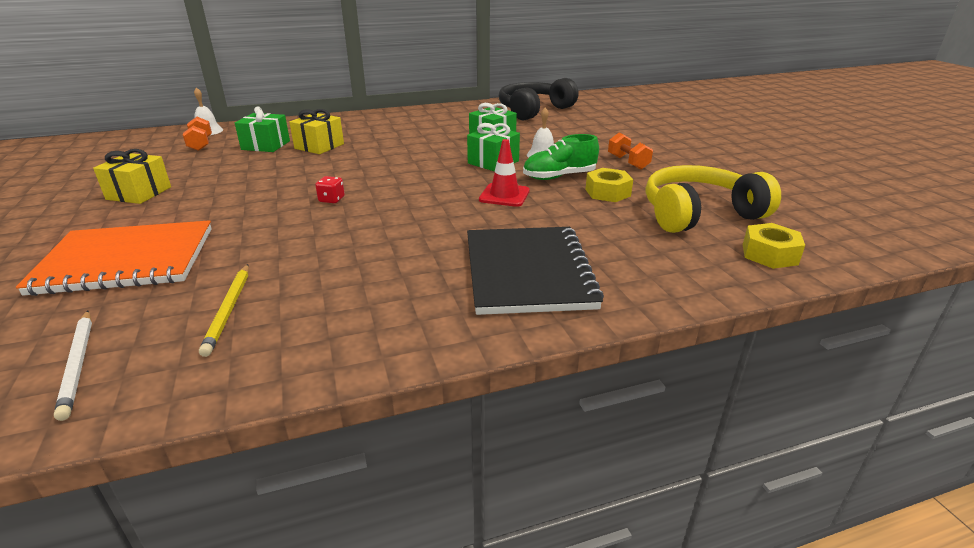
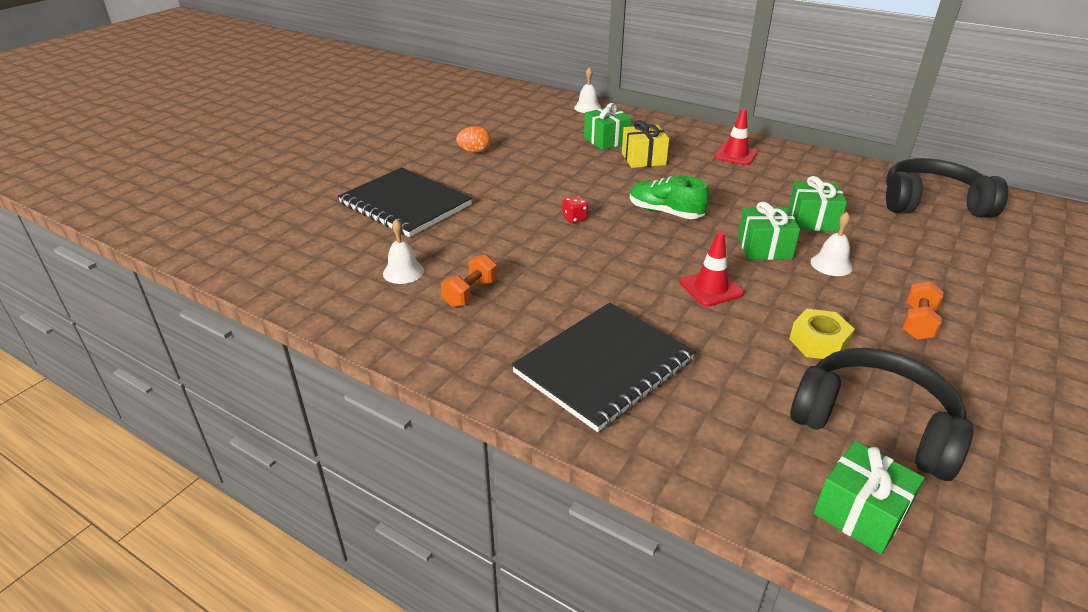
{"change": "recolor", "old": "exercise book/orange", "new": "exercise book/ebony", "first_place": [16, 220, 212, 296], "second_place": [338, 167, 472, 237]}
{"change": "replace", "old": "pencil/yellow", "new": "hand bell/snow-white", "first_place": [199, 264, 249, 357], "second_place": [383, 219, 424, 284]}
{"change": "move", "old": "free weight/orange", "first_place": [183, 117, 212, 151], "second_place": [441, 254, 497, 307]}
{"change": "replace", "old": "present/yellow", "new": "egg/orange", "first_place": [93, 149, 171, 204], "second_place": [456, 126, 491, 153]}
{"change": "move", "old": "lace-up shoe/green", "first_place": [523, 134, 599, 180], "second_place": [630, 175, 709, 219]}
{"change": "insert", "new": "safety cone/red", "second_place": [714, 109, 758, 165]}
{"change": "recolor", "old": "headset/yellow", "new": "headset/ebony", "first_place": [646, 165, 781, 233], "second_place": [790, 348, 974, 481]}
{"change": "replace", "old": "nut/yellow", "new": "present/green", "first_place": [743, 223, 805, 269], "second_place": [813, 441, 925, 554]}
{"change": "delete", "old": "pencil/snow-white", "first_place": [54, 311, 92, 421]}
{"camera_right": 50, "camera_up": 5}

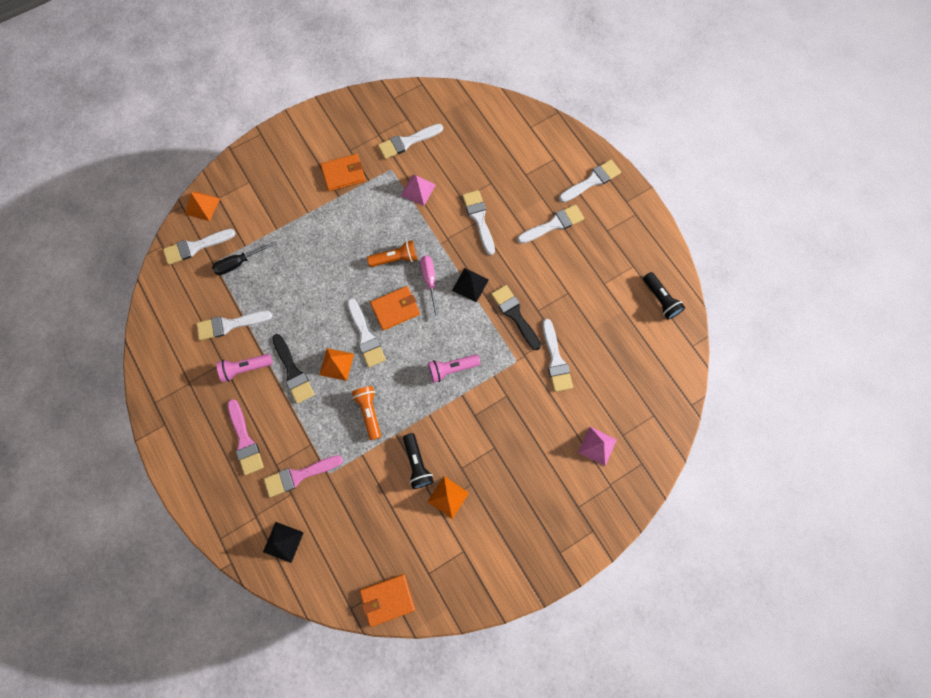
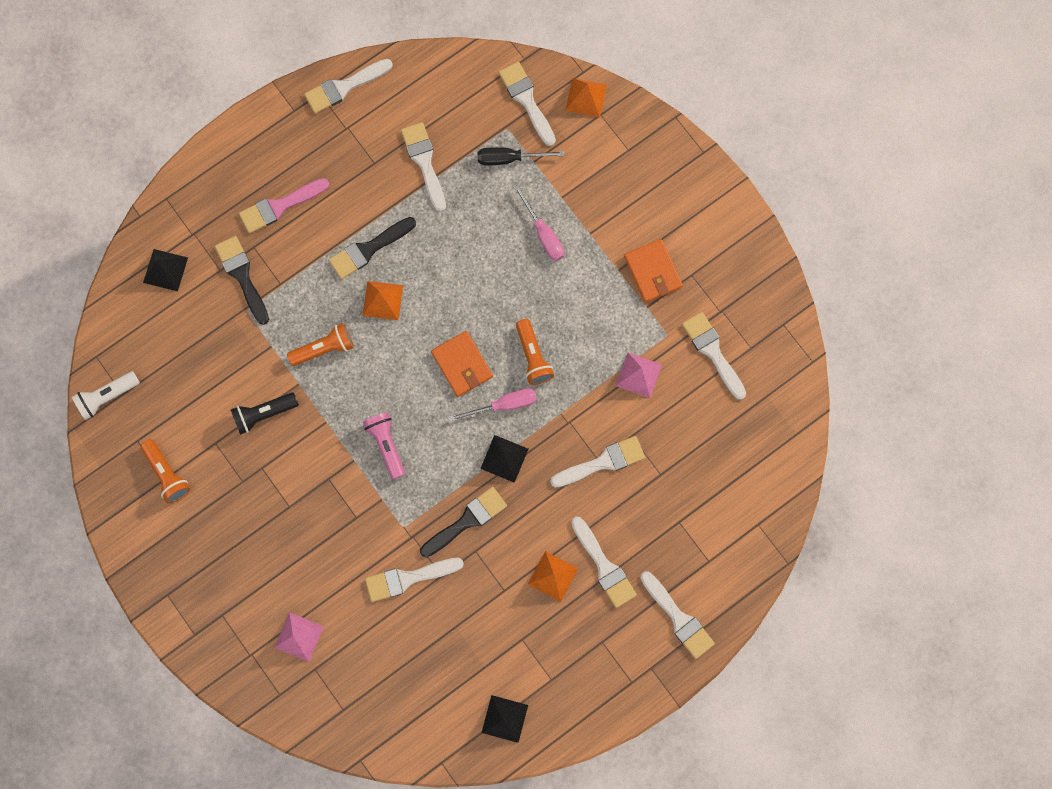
{"change": "replace", "old": "wallet/orange", "new": "torch/snow-white", "first_place": [360, 574, 415, 627], "second_place": [72, 371, 140, 420]}
{"change": "insert", "new": "torch/orange", "second_place": [140, 439, 190, 503]}
{"change": "recolor", "old": "paintbrush/rosy", "new": "paintbrush/ebony", "first_place": [264, 455, 343, 497], "second_place": [215, 236, 269, 325]}
{"change": "move", "old": "paintbrush/snow-white", "first_place": [347, 298, 386, 367], "second_place": [304, 59, 393, 114]}
{"change": "rotate", "old": "flat screwdriver/ebony", "first_place": [212, 241, 276, 275], "second_place": [477, 147, 564, 166], "degrees": -60}
{"change": "replace", "old": "torch/ebony", "new": "solid pyramid/ebony", "first_place": [643, 272, 685, 320], "second_place": [482, 695, 528, 743]}
{"change": "insert", "new": "flat screwdriver/rosy", "second_place": [514, 185, 564, 261]}
{"change": "move", "old": "solid pyramid/orange", "first_place": [427, 476, 469, 519], "second_place": [528, 551, 578, 602]}
{"change": "delete", "old": "torch/rosy", "first_place": [216, 354, 273, 382]}
{"camera_right": 85, "camera_up": 5}

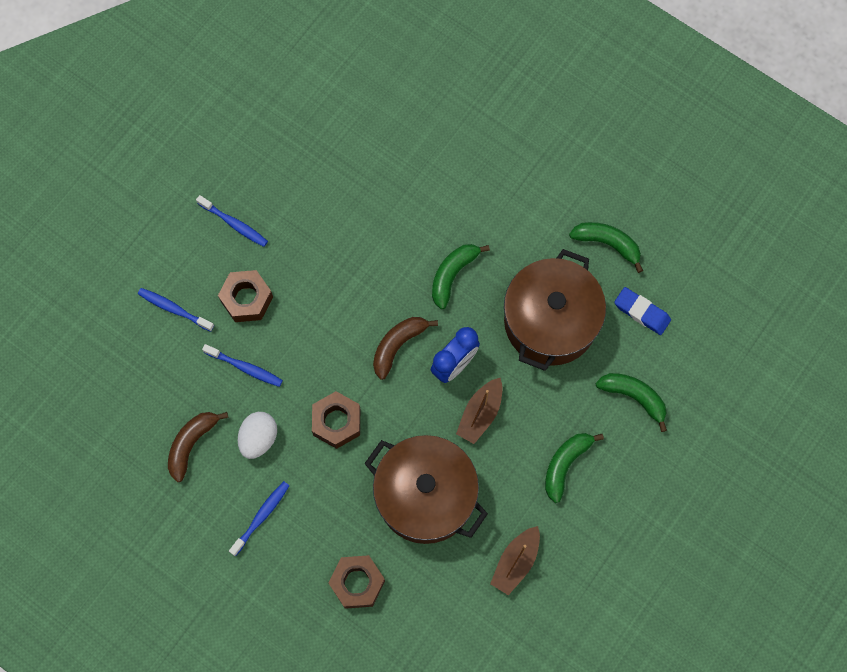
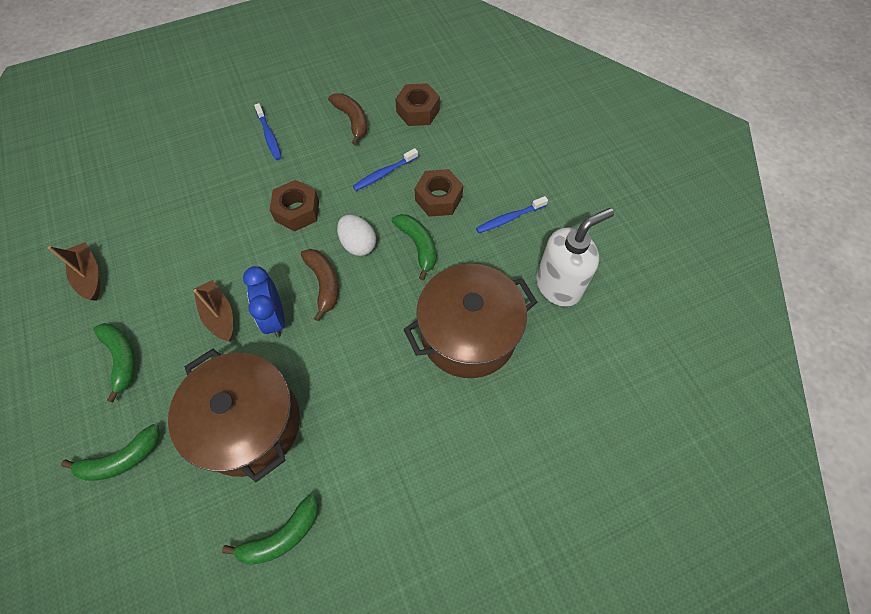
{"change": "move", "old": "egg/snow-white", "first_place": [238, 412, 277, 459], "second_place": [337, 215, 376, 256]}
{"change": "move", "old": "banana/green", "first_place": [432, 244, 490, 309], "second_place": [392, 214, 436, 280]}
{"change": "move", "old": "nut/brown", "first_place": [328, 555, 385, 609], "second_place": [395, 83, 440, 126]}
{"change": "move", "old": "cooking pot/brown", "first_place": [364, 435, 488, 544], "second_place": [403, 264, 537, 378]}
{"change": "insert", "new": "soap pump/snow-white", "second_place": [536, 208, 614, 307]}
{"change": "delete", "old": "toothbrush/royal blue", "first_place": [138, 288, 214, 332]}
{"change": "delete", "old": "gum eraser/royal blue", "first_place": [614, 287, 671, 335]}
{"camera_right": 120, "camera_up": -10}

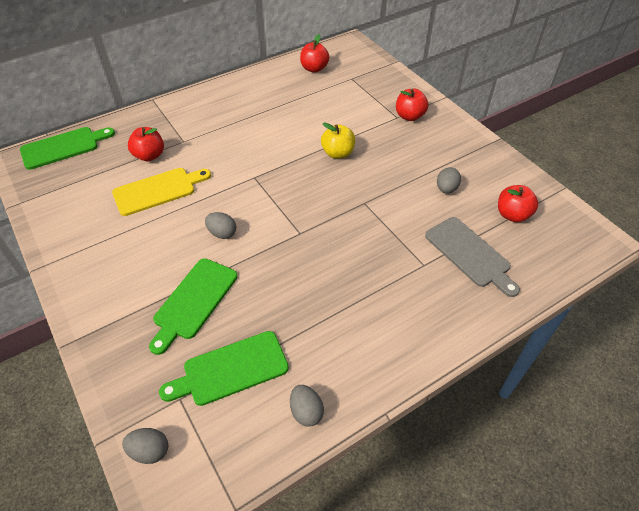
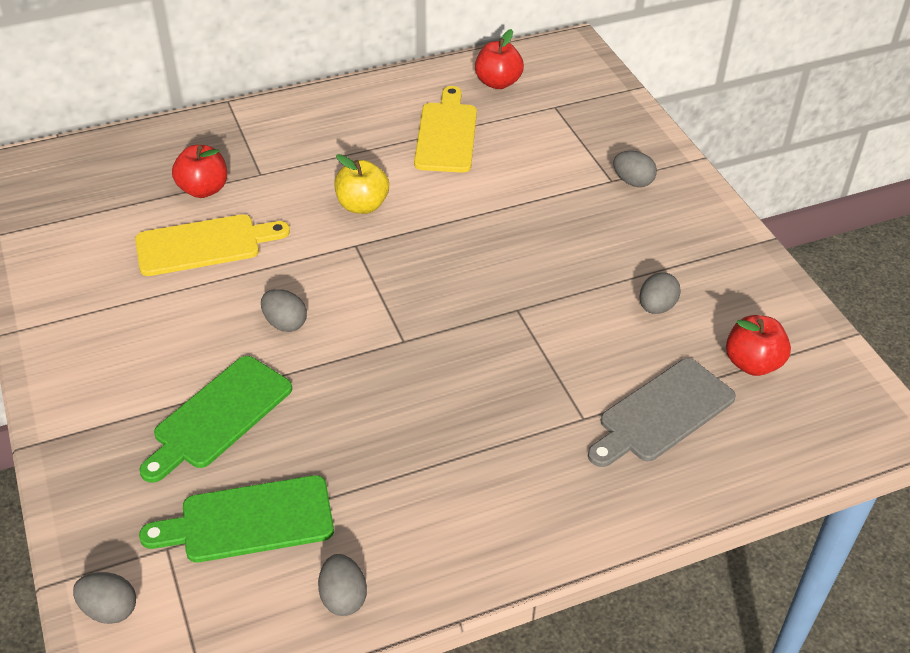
{"change": "move", "old": "toy apple/yellow", "first_place": [321, 122, 355, 159], "second_place": [334, 154, 389, 214]}
{"change": "insert", "new": "cutting board/yellow", "second_place": [414, 86, 477, 173]}
{"change": "rotate", "old": "cutting board/gray", "first_place": [425, 217, 520, 297], "second_place": [588, 358, 736, 467], "degrees": 75}
{"change": "replace", "old": "toy apple/red", "new": "egg/gray", "first_place": [396, 88, 428, 121], "second_place": [613, 151, 657, 187]}
{"change": "delete", "old": "cutting board/green", "first_place": [20, 127, 115, 170]}
{"camera_right": 10, "camera_up": -5}

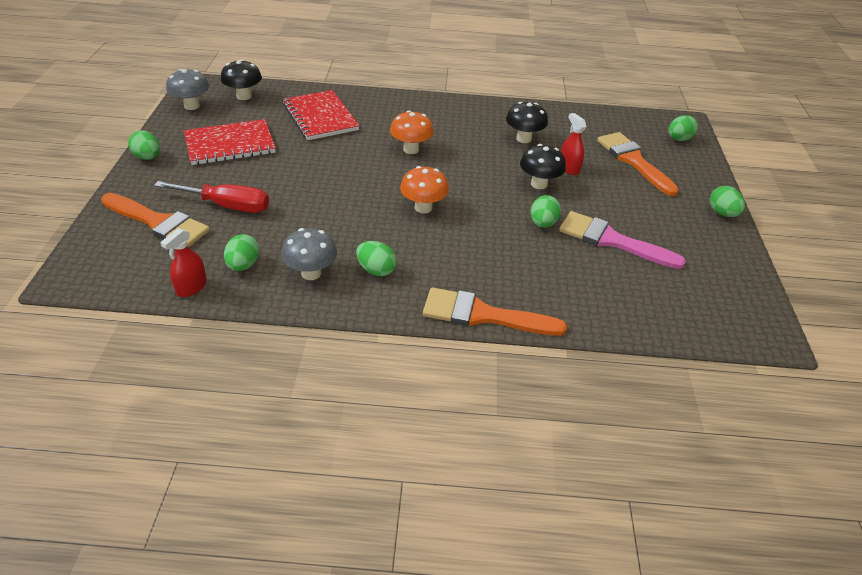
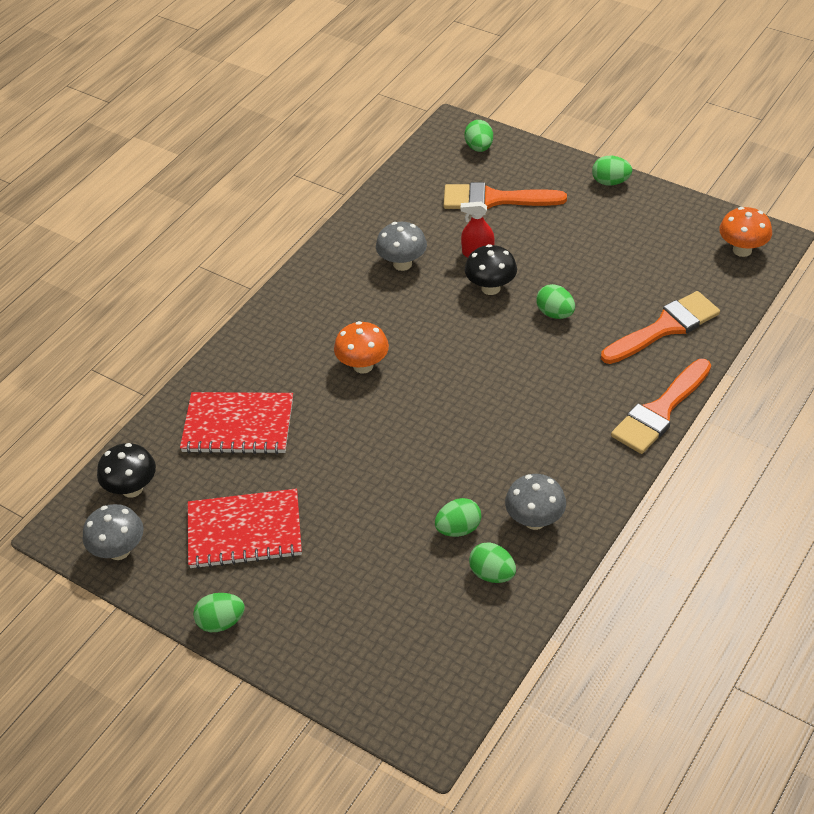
{"change": "rotate", "old": "exercise book/red", "first_place": [184, 119, 276, 165], "second_place": [188, 489, 302, 569], "degrees": 75}
{"change": "recolor", "old": "mushroom/ebony", "new": "mushroom/gray", "first_place": [506, 102, 548, 143], "second_place": [376, 222, 427, 271]}
{"change": "move", "old": "egg/green", "first_place": [356, 241, 397, 276], "second_place": [435, 498, 481, 537]}
{"change": "move", "old": "paintbrush/orange", "first_place": [101, 193, 210, 247], "second_place": [601, 291, 720, 364]}
{"change": "move", "old": "mushroom/orange", "first_place": [400, 166, 449, 214], "second_place": [719, 207, 772, 257]}
{"change": "delete", "old": "flat screwdriver/red", "first_place": [154, 181, 269, 213]}
{"change": "delete", "old": "sprayer/red", "first_place": [160, 228, 207, 297]}
{"change": "delete", "old": "paintbrush/rosy", "first_place": [559, 211, 686, 269]}
{"camera_right": -55, "camera_up": 5}

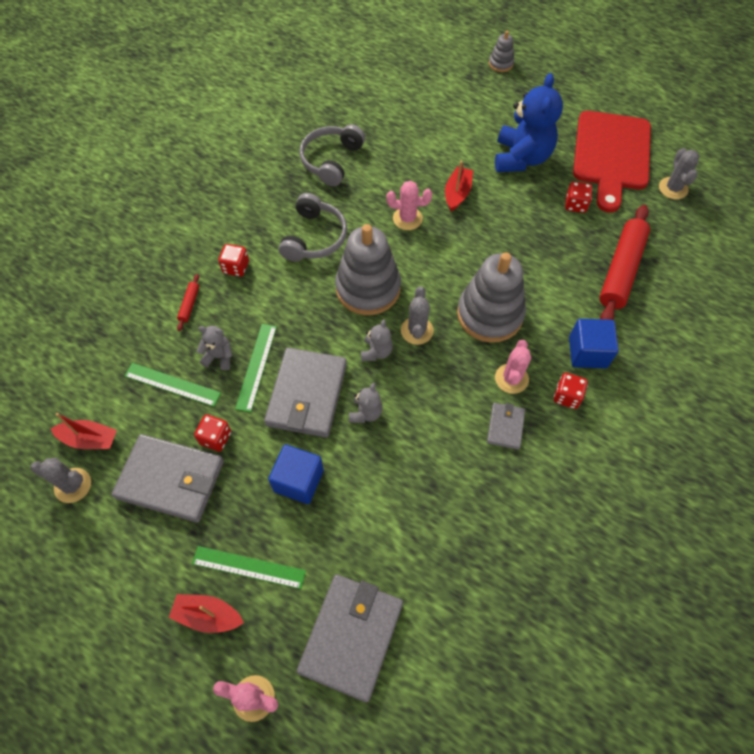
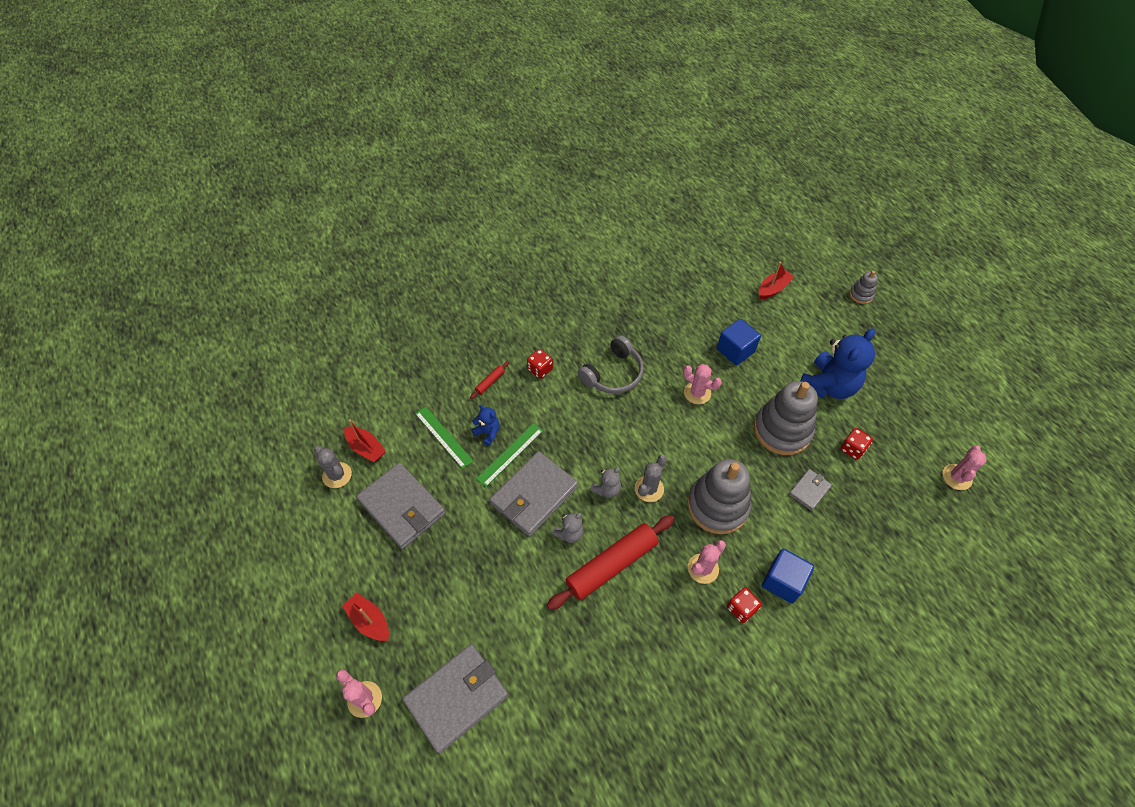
{"change": "recolor", "old": "teddy/gray", "new": "teddy/royal blue", "first_place": [197, 326, 232, 370], "second_place": [471, 405, 500, 446]}
{"change": "move", "old": "pastry roller/red", "first_place": [599, 205, 650, 320], "second_place": [547, 515, 675, 610]}
{"change": "move", "old": "cube/royal blue", "first_place": [268, 444, 324, 504], "second_place": [717, 319, 761, 366]}
{"change": "move", "old": "stacking rings/gray", "first_place": [335, 224, 401, 315], "second_place": [754, 381, 818, 455]}
{"change": "move", "old": "boat/red", "first_place": [445, 161, 473, 211], "second_place": [759, 262, 794, 299]}
{"change": "move", "old": "wallet/gray", "first_place": [487, 403, 525, 450], "second_place": [789, 469, 832, 511]}
{"change": "recolor", "old": "saguaro cactus/gray", "new": "saguaro cactus/rosy", "first_place": [659, 148, 700, 199], "second_place": [942, 446, 986, 490]}
{"change": "delete", "old": "measuring stick/green", "first_place": [192, 546, 306, 589]}
{"change": "delete", "old": "game die/red", "first_place": [194, 414, 231, 452]}
{"change": "delete", "old": "headset/gray", "first_place": [299, 124, 365, 186]}
{"change": "delete", "old": "cutting board/red", "first_place": [573, 111, 651, 212]}
{"camera_right": 30, "camera_up": -5}

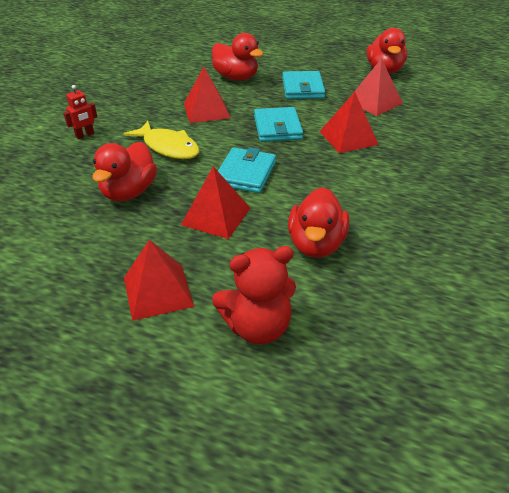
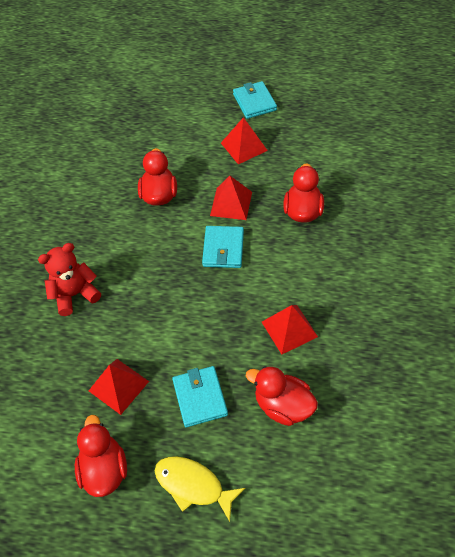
{"change": "move", "old": "teddy/red", "first_place": [212, 246, 296, 344], "second_place": [38, 243, 101, 316]}
{"change": "move", "old": "fish/yellow", "first_place": [124, 121, 199, 159], "second_place": [155, 456, 245, 522]}
{"change": "move", "old": "wallet/aqua", "first_place": [254, 107, 303, 142], "second_place": [233, 81, 277, 119]}
{"change": "delete", "old": "robot/red", "first_place": [64, 85, 97, 140]}
{"change": "delete", "old": "solid pyramid/red", "first_place": [320, 92, 379, 153]}
{"camera_right": 170, "camera_up": 15}

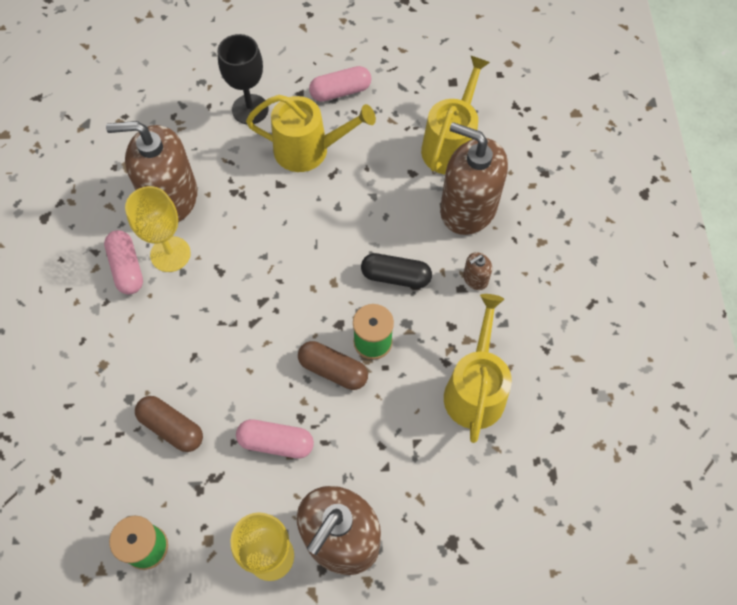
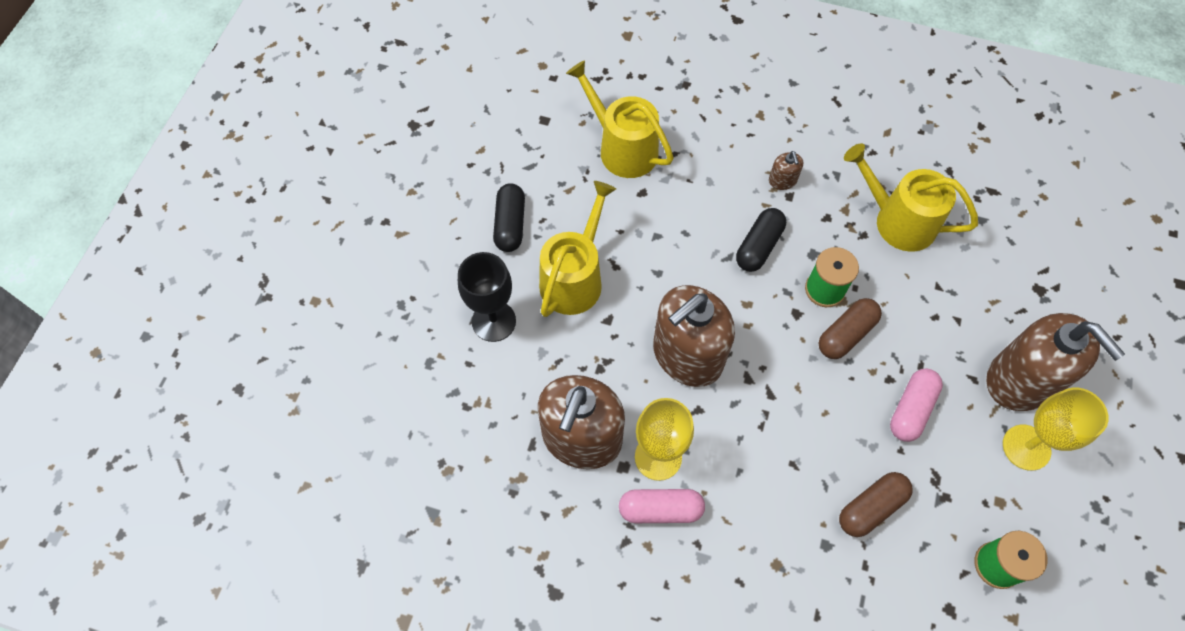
{"change": "recolor", "old": "pill shape/rosy", "new": "pill shape/ebony", "first_place": [309, 66, 371, 102], "second_place": [493, 183, 525, 252]}
{"change": "move", "old": "soap pump/brown", "first_place": [440, 122, 508, 235], "second_place": [653, 285, 735, 387]}
{"camera_right": -70, "camera_up": 0}

